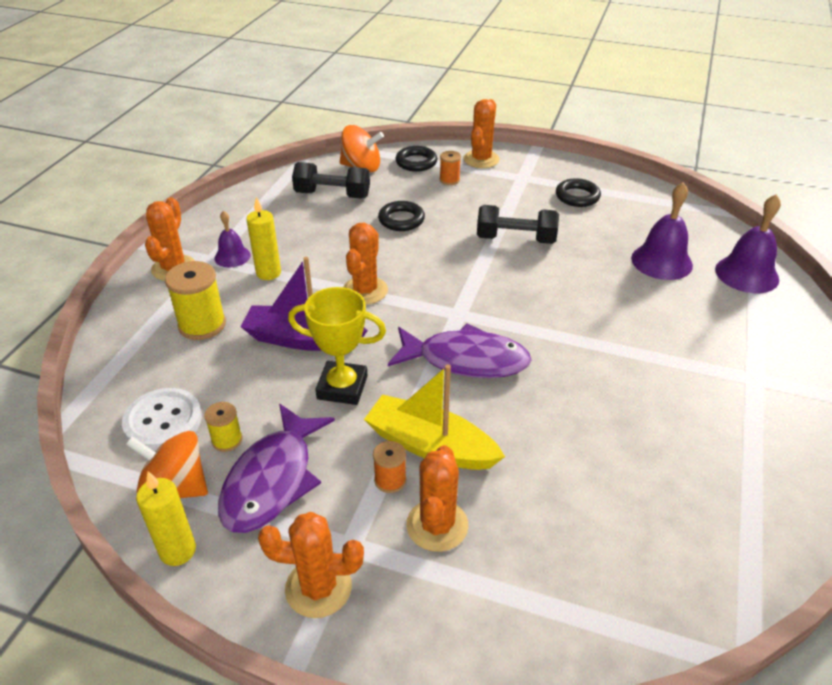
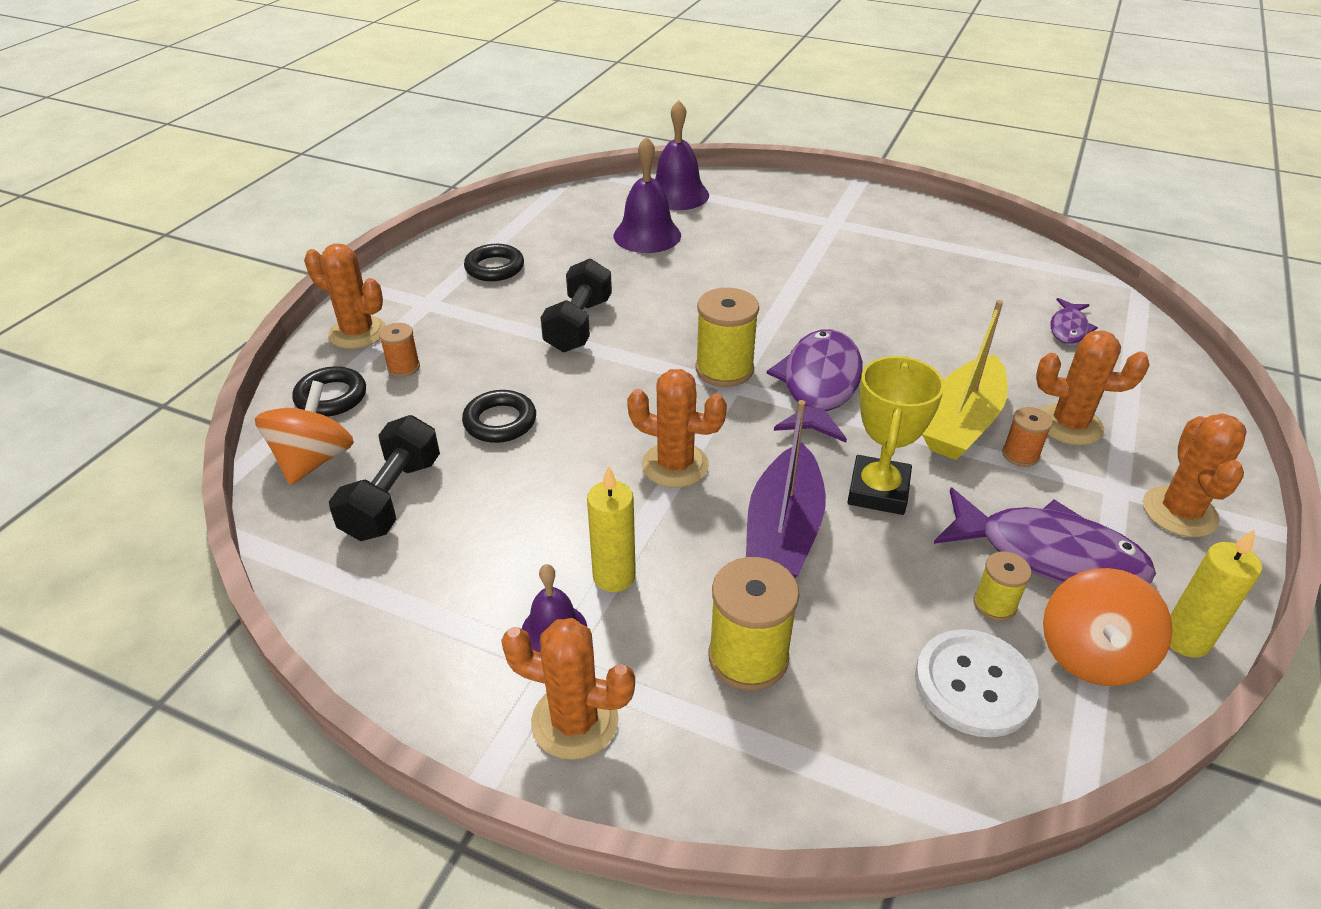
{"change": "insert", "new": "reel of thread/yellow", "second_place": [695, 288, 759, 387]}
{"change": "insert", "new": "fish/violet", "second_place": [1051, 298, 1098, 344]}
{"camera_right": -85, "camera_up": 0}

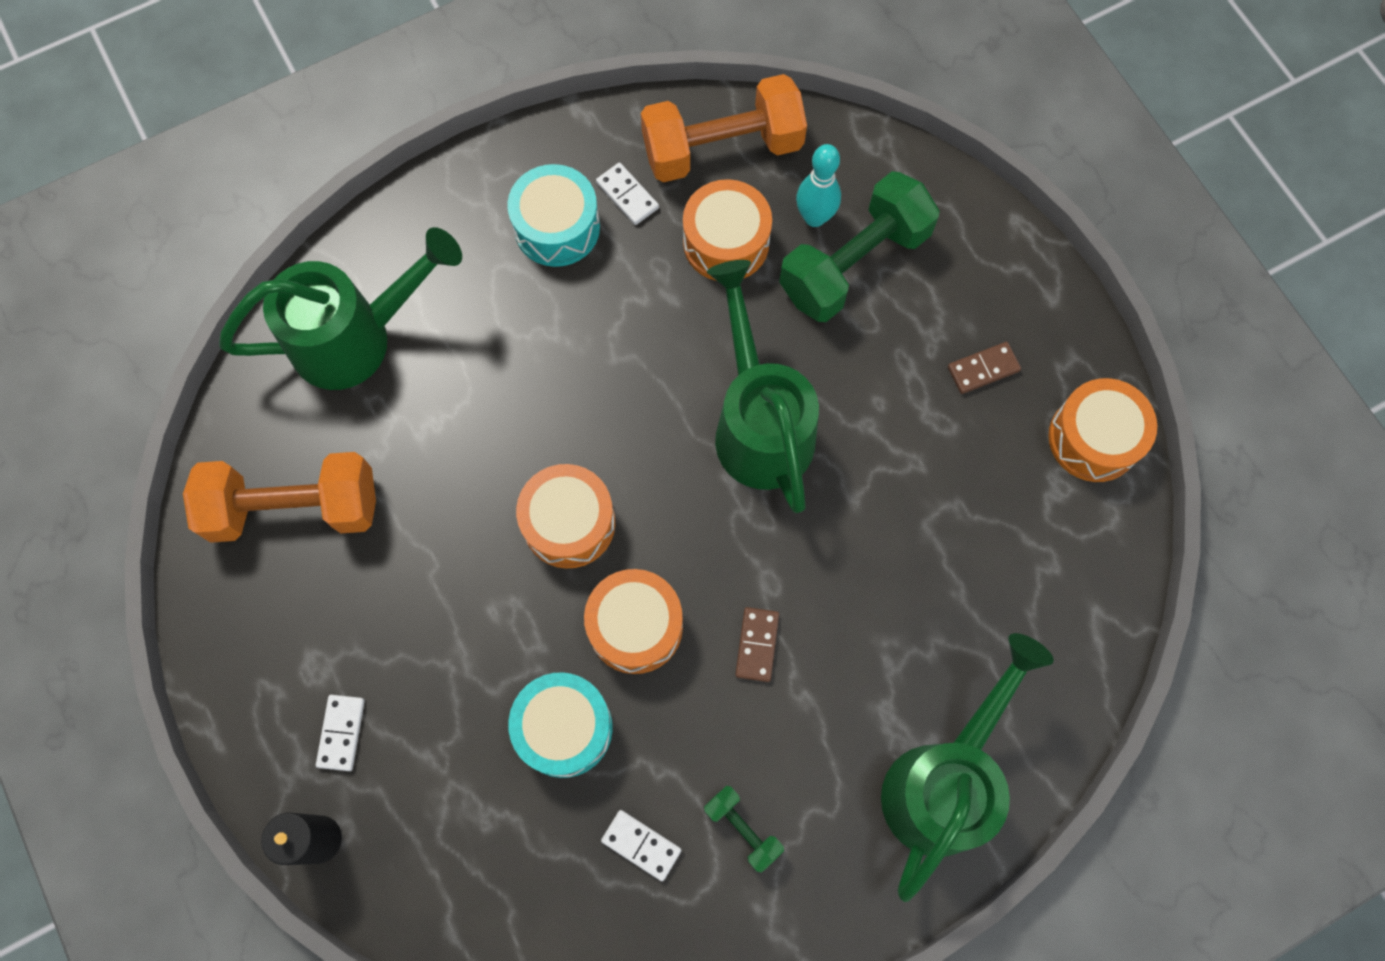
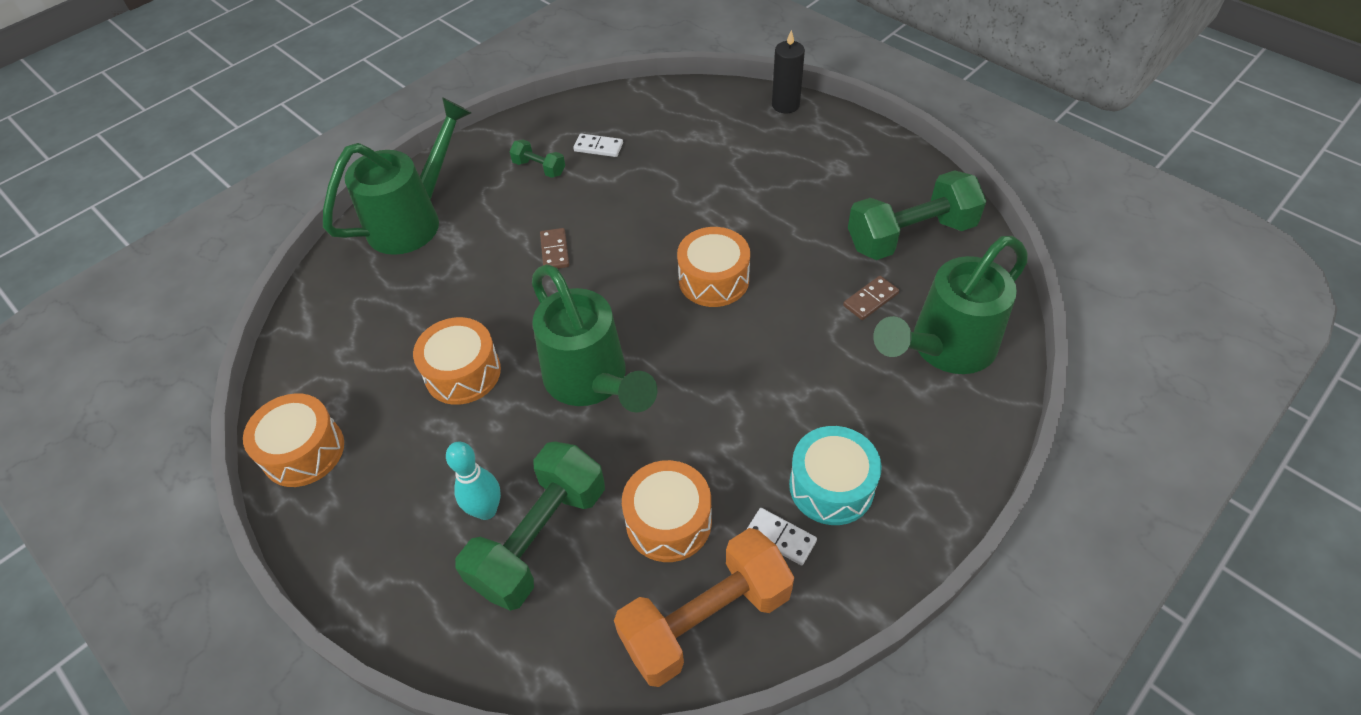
{"change": "rotate", "old": "watering can/green", "first_place": [881, 633, 1054, 902], "second_place": [323, 97, 471, 255], "degrees": -150}
{"change": "move", "old": "toy drum/orange", "first_place": [584, 569, 683, 674], "second_place": [413, 317, 501, 405]}
{"change": "move", "old": "skittle/aqua", "first_place": [796, 144, 841, 227], "second_place": [446, 441, 501, 520]}
{"change": "move", "old": "domino tile/brown", "first_place": [948, 342, 1021, 394], "second_place": [843, 276, 899, 320]}
{"change": "recolor", "old": "free weight/orange", "new": "free weight/green", "first_place": [183, 452, 376, 543], "second_place": [848, 170, 986, 260]}
{"change": "delete", "old": "domino tile/snow-white", "first_place": [316, 695, 365, 771]}
{"change": "delete", "old": "toy drum/aqua", "first_place": [508, 672, 613, 778]}
{"camera_right": 165, "camera_up": -20}

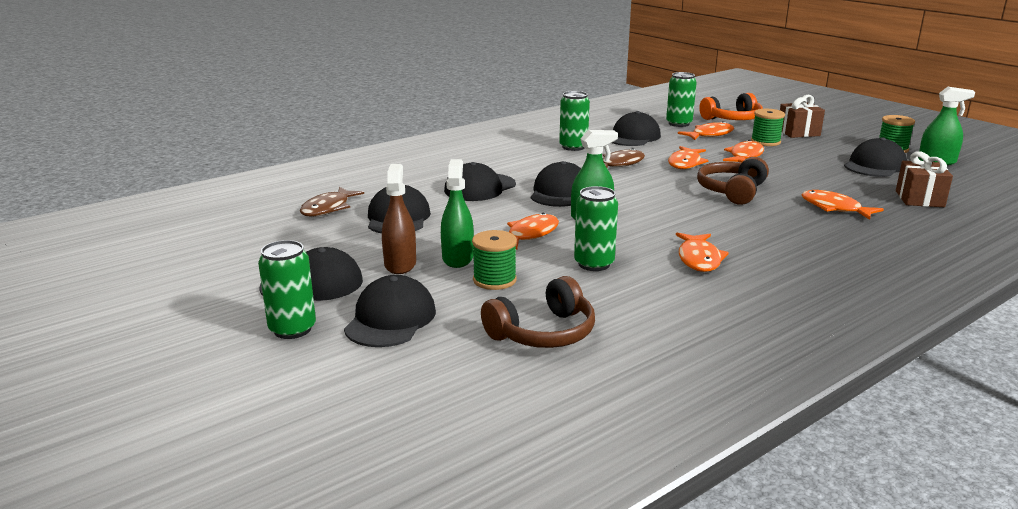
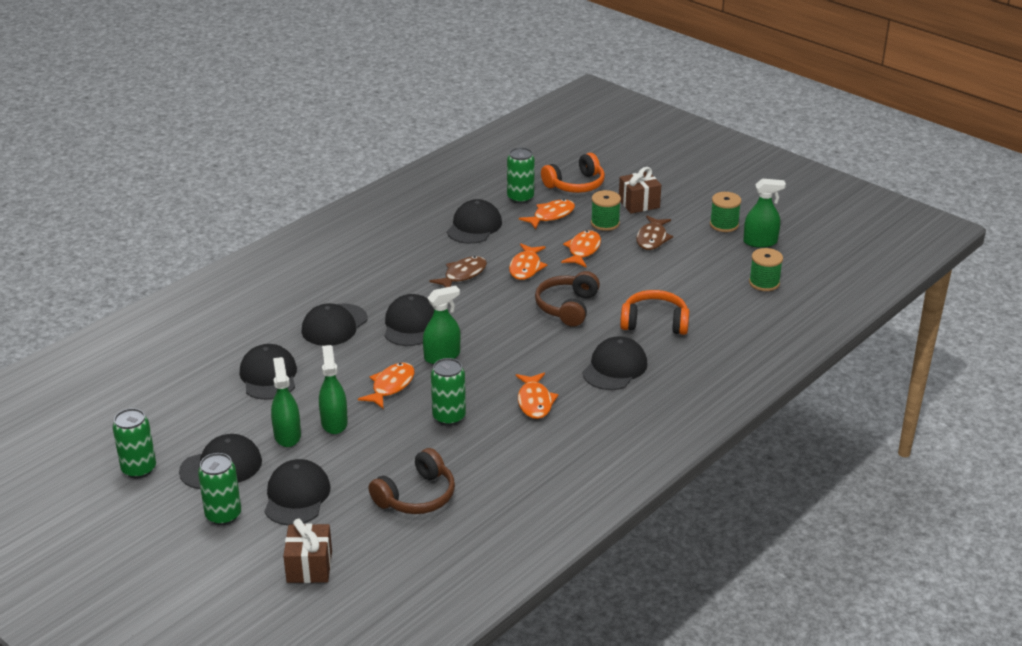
{"change": "move", "old": "soda can/green", "first_place": [559, 91, 590, 151], "second_place": [113, 408, 156, 479]}
{"change": "recolor", "old": "sprayer/brown", "new": "sprayer/green", "first_place": [382, 164, 416, 274], "second_place": [271, 357, 301, 447]}
{"change": "move", "old": "present/brown", "first_place": [896, 151, 953, 207], "second_place": [283, 519, 332, 583]}
{"change": "move", "old": "baseball cap/ebony", "first_place": [844, 137, 907, 177], "second_place": [582, 336, 647, 390]}
{"change": "replace", "old": "fish/orange", "new": "headset/orange", "first_place": [802, 190, 884, 220], "second_place": [620, 290, 689, 335]}
{"change": "move", "old": "fish/brown", "first_place": [300, 187, 364, 217], "second_place": [636, 216, 673, 250]}
{"change": "move", "old": "reel of thread/green", "first_place": [472, 230, 517, 290], "second_place": [749, 248, 783, 291]}
{"camera_right": -10, "camera_up": 10}

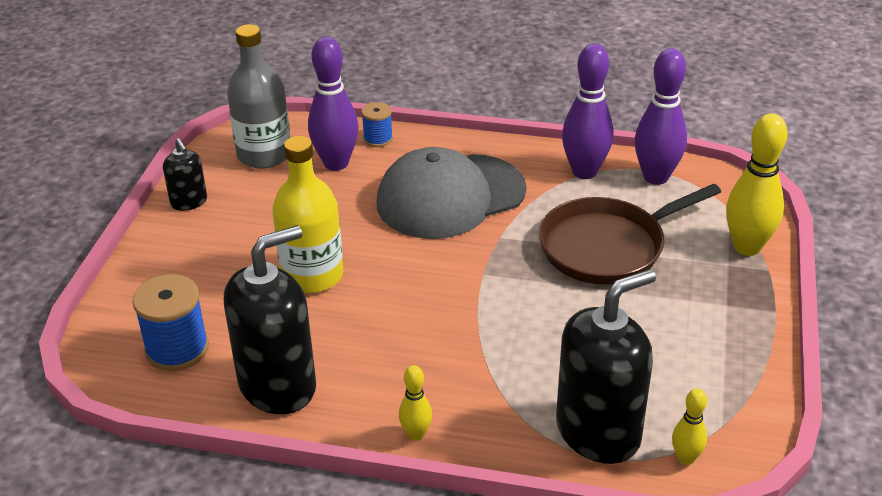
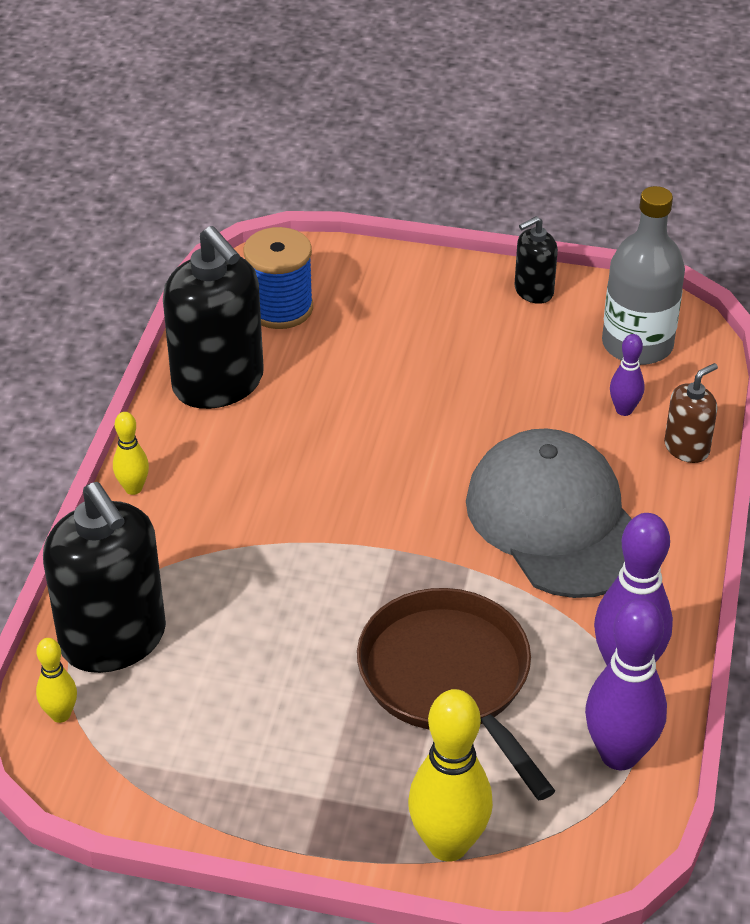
{"change": "resize", "old": "skittle/violet", "first_place": [308, 37, 358, 171], "second_place": [610, 334, 644, 416], "factor": 0.51}
{"change": "replace", "old": "reel of thread/royal blue", "new": "soap pump/brown", "first_place": [361, 102, 393, 147], "second_place": [664, 363, 718, 463]}
{"change": "delete", "old": "bottle/yellow", "first_place": [272, 136, 343, 293]}
{"camera_right": 90, "camera_up": 5}

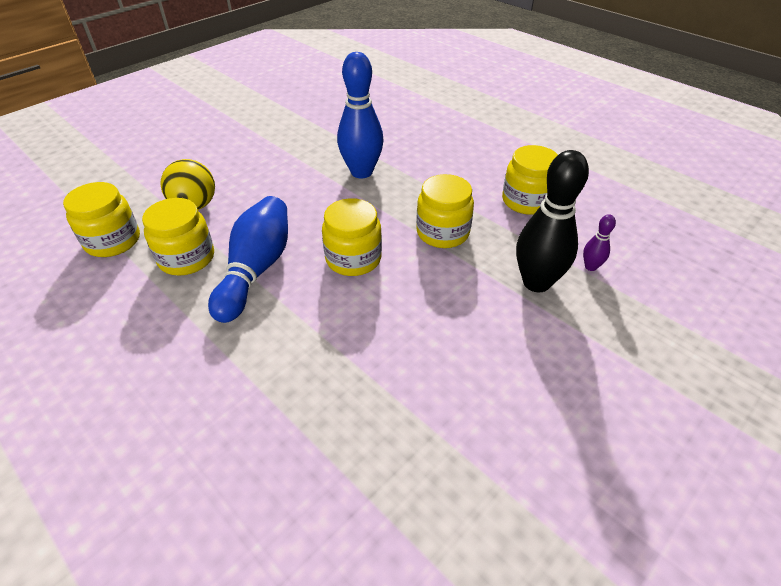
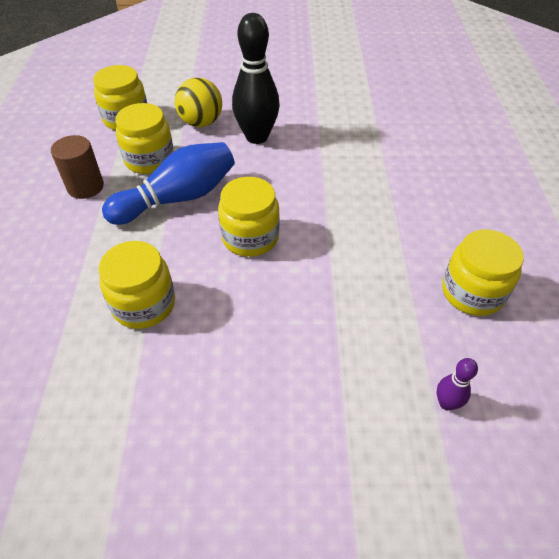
{"change": "insert", "new": "cylinder shape/brown", "second_place": [51, 135, 104, 199]}
{"change": "move", "old": "jar/yellow", "first_place": [416, 174, 474, 248], "second_place": [98, 241, 175, 329]}
{"change": "move", "old": "skittle/ebony", "first_place": [516, 150, 589, 292], "second_place": [232, 13, 280, 144]}
{"change": "delete", "old": "skittle/royal blue", "first_place": [337, 52, 383, 179]}
{"camera_right": 45, "camera_up": 5}

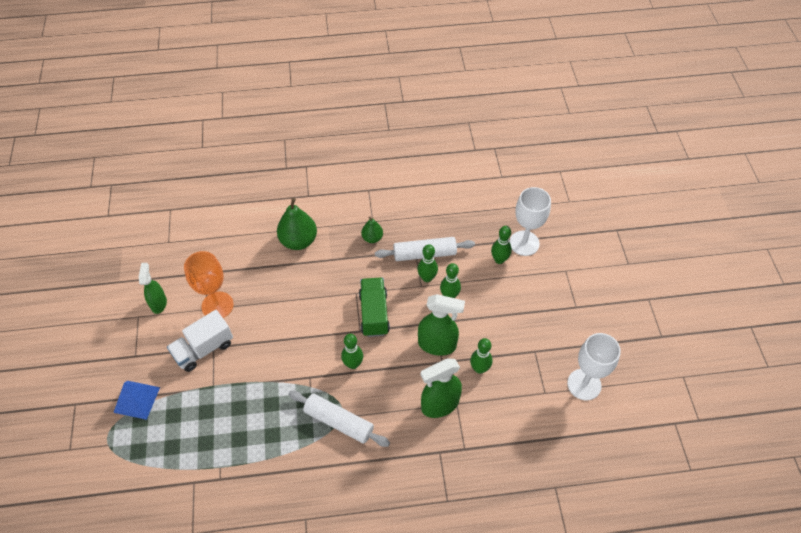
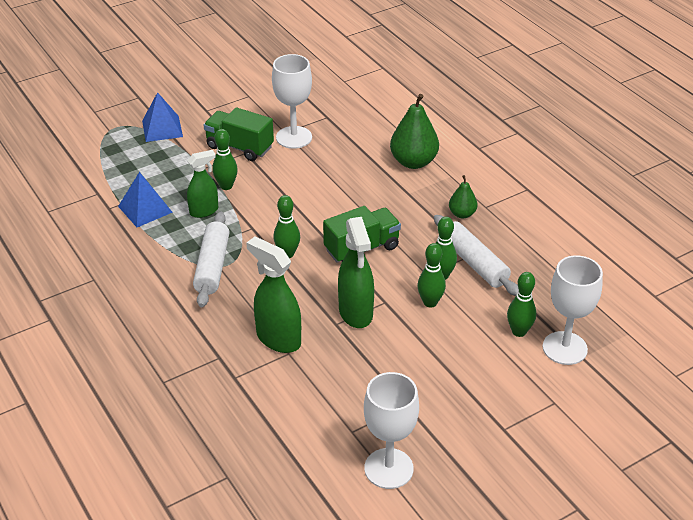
{"change": "insert", "new": "solid pyramid/royal blue", "second_place": [118, 172, 173, 227]}
{"change": "move", "old": "sprayer/green", "first_place": [139, 263, 167, 314], "second_place": [187, 150, 218, 218]}
{"change": "recolor", "old": "toy truck/snow-white", "new": "toy truck/green", "first_place": [167, 310, 233, 372], "second_place": [204, 107, 274, 161]}
{"change": "move", "old": "skittle/green", "first_place": [470, 338, 493, 374], "second_place": [212, 129, 238, 190]}
{"change": "recolor", "old": "goblet/orange", "new": "goblet/snow-white", "first_place": [184, 251, 234, 318], "second_place": [272, 54, 312, 149]}
{"camera_right": 65, "camera_up": -15}

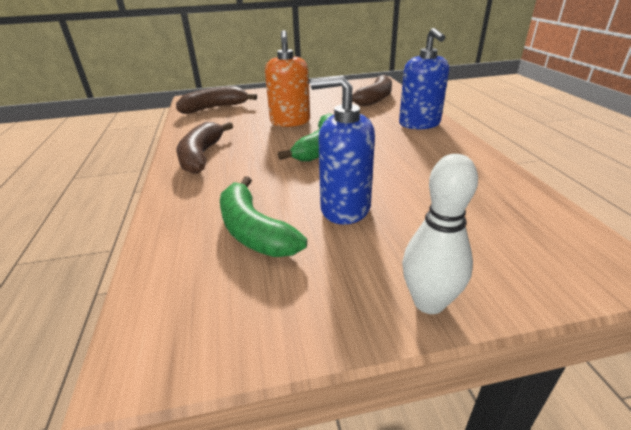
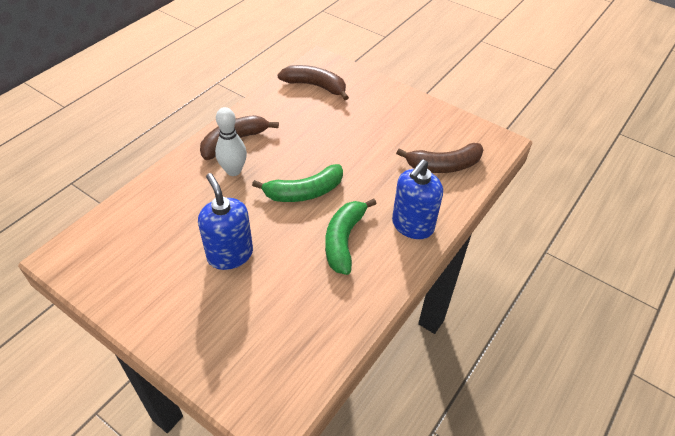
{"change": "move", "old": "skittle/snow-white", "first_place": [402, 154, 478, 314], "second_place": [215, 107, 247, 176]}
{"change": "move", "old": "banana/green", "first_place": [220, 176, 307, 257], "second_place": [325, 199, 377, 275]}
{"change": "delete", "old": "soap pump/orange", "first_place": [265, 30, 310, 127]}
{"camera_right": 45, "camera_up": 15}

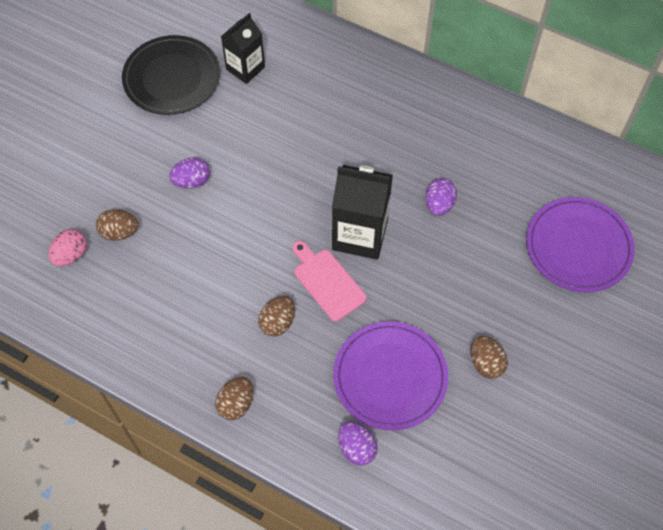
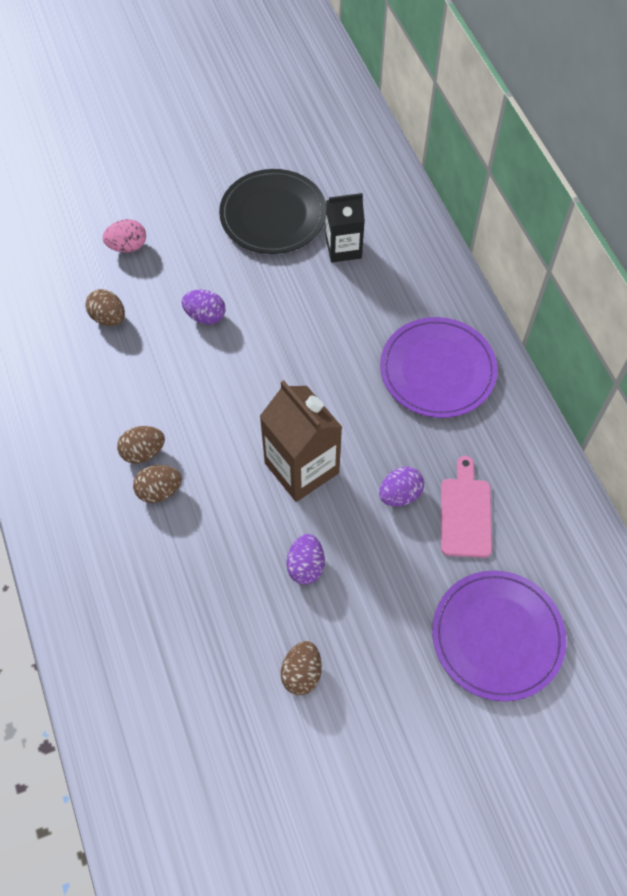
{"change": "move", "old": "egg/rosy", "first_place": [49, 229, 87, 266], "second_place": [103, 219, 146, 253]}
{"change": "move", "old": "egg/brown", "first_place": [215, 377, 253, 420], "second_place": [117, 426, 165, 464]}
{"change": "recolor", "old": "juice carton/ebony", "new": "juice carton/brown", "first_place": [332, 165, 393, 260], "second_place": [259, 380, 342, 502]}
{"change": "move", "old": "egg/violet", "first_place": [338, 421, 377, 466], "second_place": [286, 534, 325, 585]}
{"change": "move", "old": "dinner plate/violet", "first_place": [333, 321, 448, 431], "second_place": [380, 317, 497, 418]}
{"change": "move", "old": "cutting board/rosy", "first_place": [293, 241, 367, 321], "second_place": [441, 456, 492, 558]}
{"camera_right": 40, "camera_up": 0}

